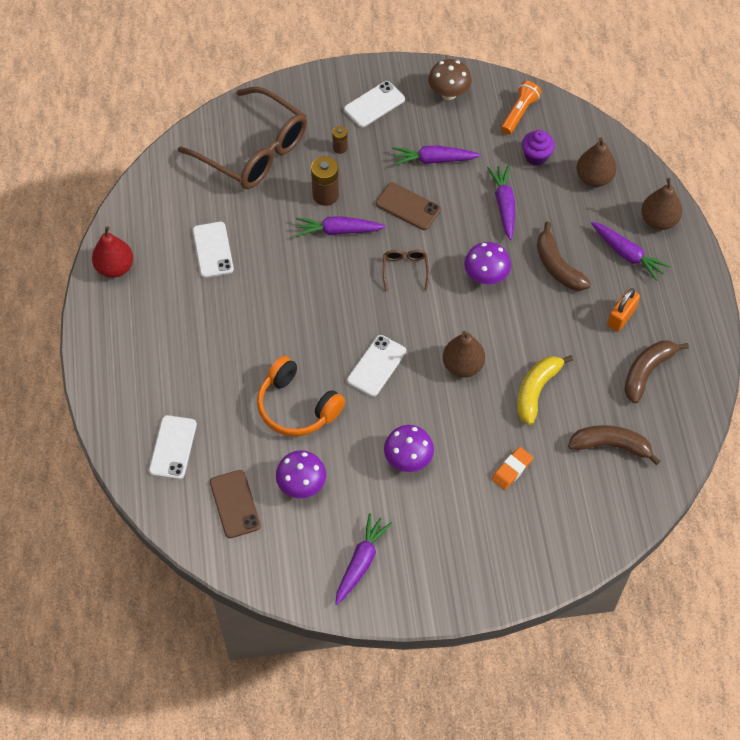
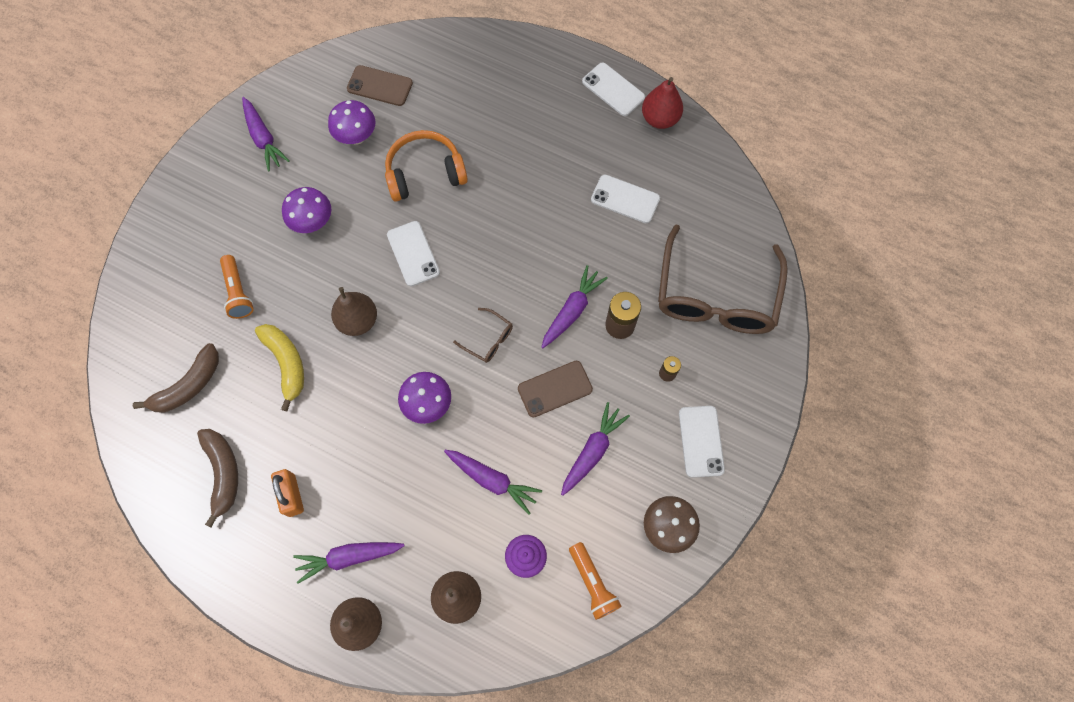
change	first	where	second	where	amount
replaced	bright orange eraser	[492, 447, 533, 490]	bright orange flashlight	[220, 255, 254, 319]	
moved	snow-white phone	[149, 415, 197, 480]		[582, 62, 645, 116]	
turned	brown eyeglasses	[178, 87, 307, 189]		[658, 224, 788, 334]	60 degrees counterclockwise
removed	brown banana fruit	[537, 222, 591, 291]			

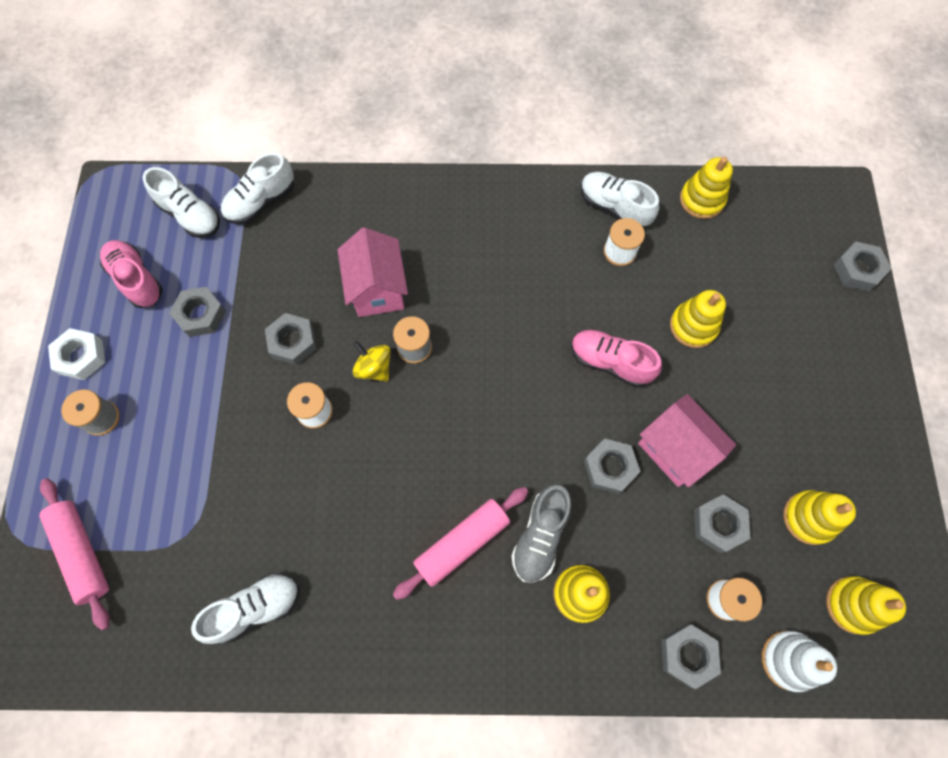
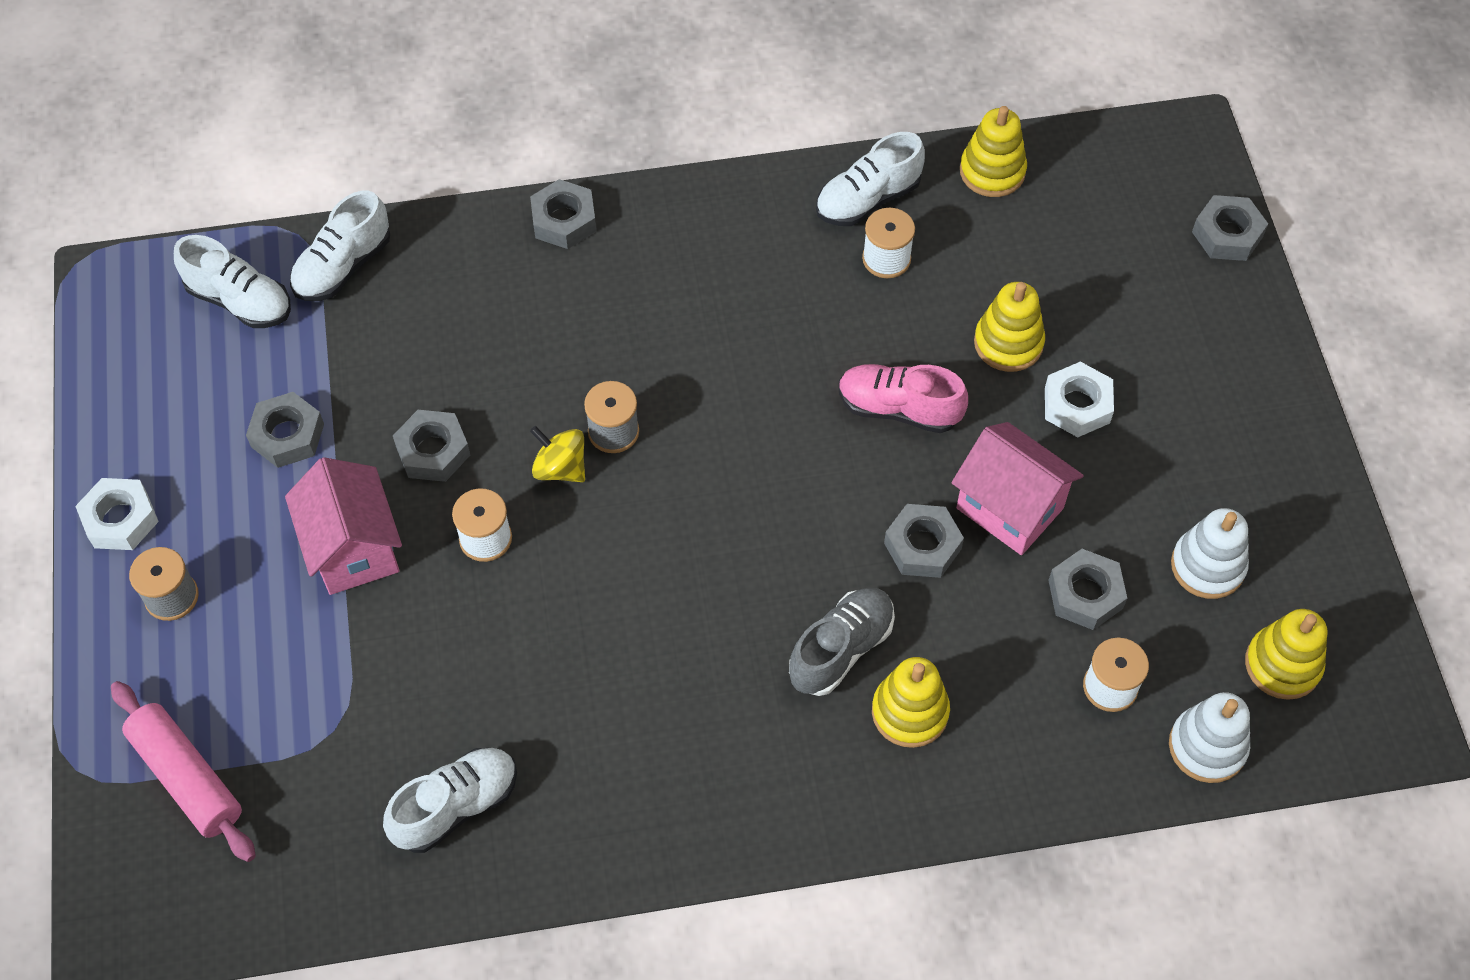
change	first	where	second	where	amount
moved	pink house	[338, 227, 408, 317]		[285, 457, 402, 595]	
moved	grey hexagon nut	[661, 624, 721, 689]		[530, 179, 596, 249]	
turned	grey lace-up shoe	[511, 484, 571, 583]		[789, 587, 895, 696]	150 degrees counterclockwise
turned	snow-white lace-up shoe	[581, 172, 659, 227]		[816, 132, 925, 226]	60 degrees counterclockwise
added			snow-white hexagon nut	[1045, 362, 1114, 437]	
recoloured	golden stacking toy	[783, 490, 856, 545]	snow-white stacking toy	[1171, 508, 1249, 599]	
removed	pink lace-up shoe	[100, 240, 163, 308]			
removed	pink dough roller	[393, 487, 528, 600]			

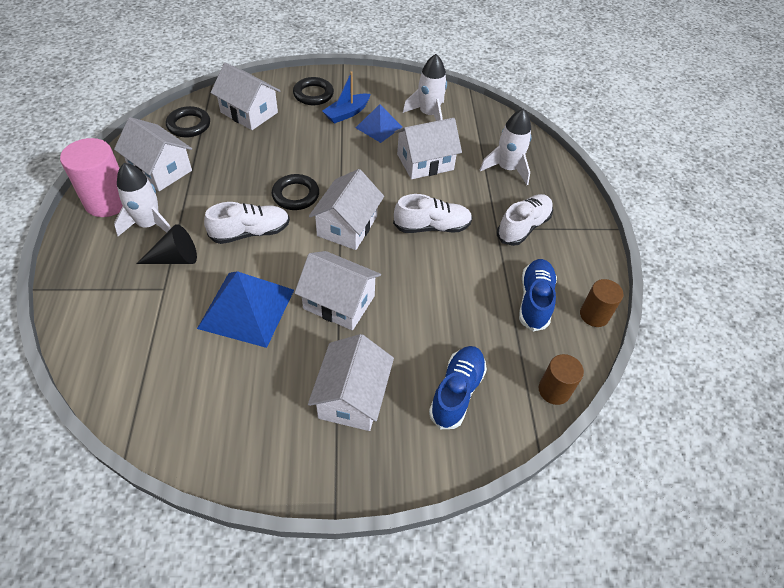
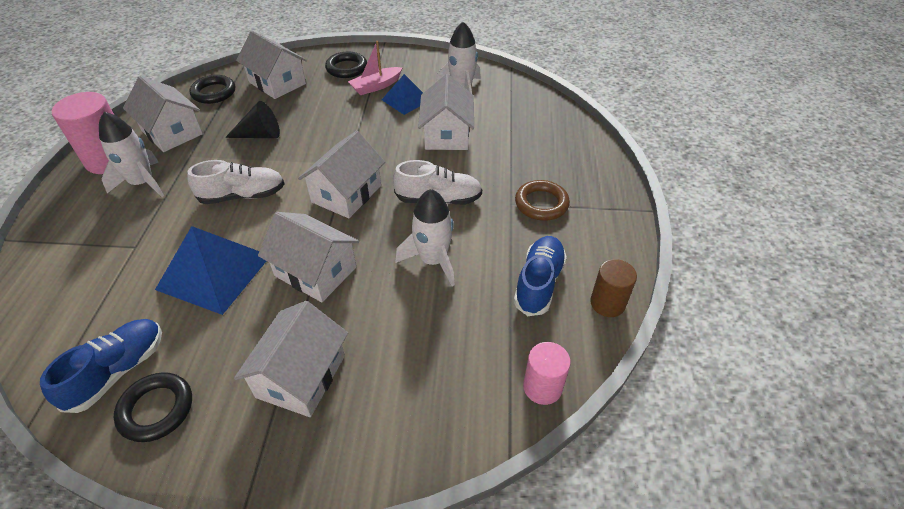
change	first	where	second	where	amount
moved	cobalt lace-up shoe	[429, 346, 487, 429]		[40, 319, 162, 413]	
moved	jet-black hoop	[272, 174, 319, 210]		[114, 372, 192, 442]	
moved	jet-black cone shape	[137, 224, 197, 264]		[225, 101, 280, 138]	
recoloured	cobalt sailboat	[322, 71, 370, 124]	pink sailboat	[348, 41, 403, 95]	
moved	snow-white rocket	[480, 109, 531, 185]		[395, 189, 455, 286]	
turned	snow-white house	[394, 118, 462, 179]		[418, 74, 474, 150]	75 degrees counterclockwise
replaced	snow-white lace-up shoe	[497, 194, 553, 246]	brown hoop	[515, 180, 570, 221]	
recoloured	brown cylinder	[539, 354, 584, 405]	pink cylinder	[523, 342, 571, 405]	

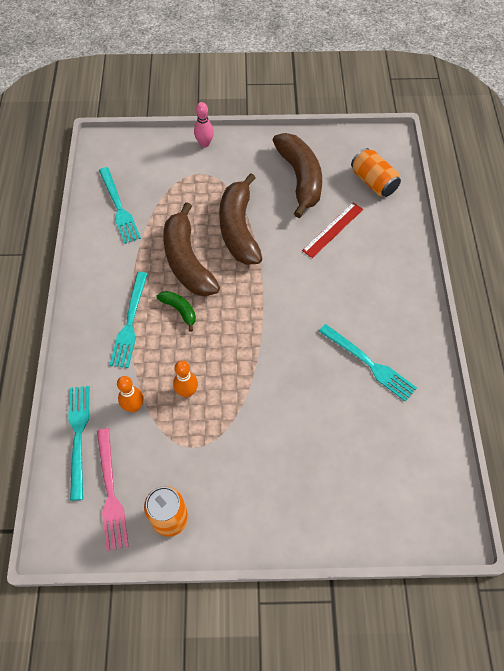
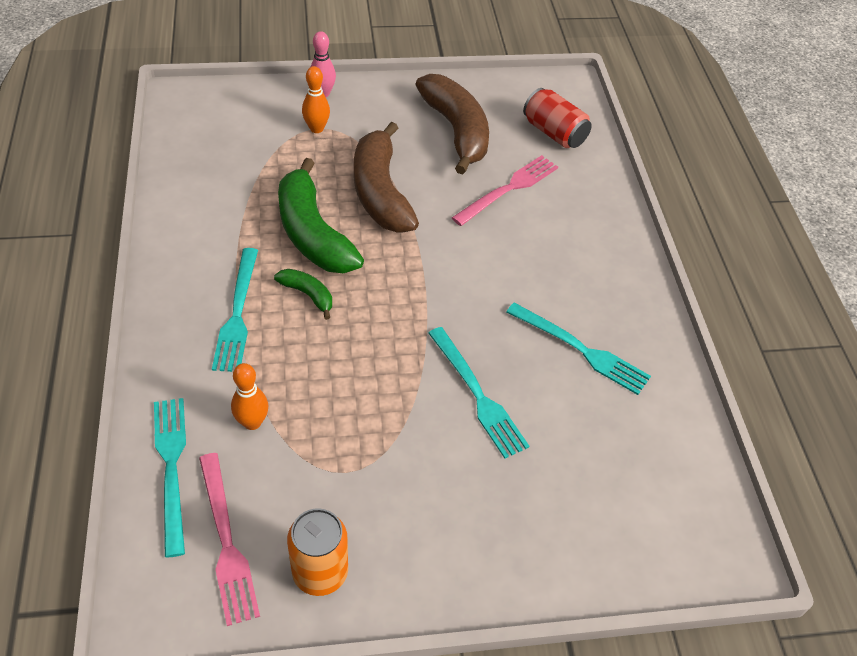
change	first	where	second	where	amount
recoloured	brown banana fruit	[163, 202, 220, 296]	leaf-green banana fruit	[278, 158, 364, 273]	
moved	bright orange tenpin	[173, 360, 198, 397]		[302, 66, 330, 133]	
moved	aqua table fork	[99, 167, 141, 244]		[428, 327, 529, 458]	
replaced	scarlet straightedge	[302, 202, 363, 258]	pink table fork	[452, 155, 558, 226]	
recoloured	bright orange soda can	[351, 148, 401, 197]	scarlet soda can	[523, 88, 592, 148]	

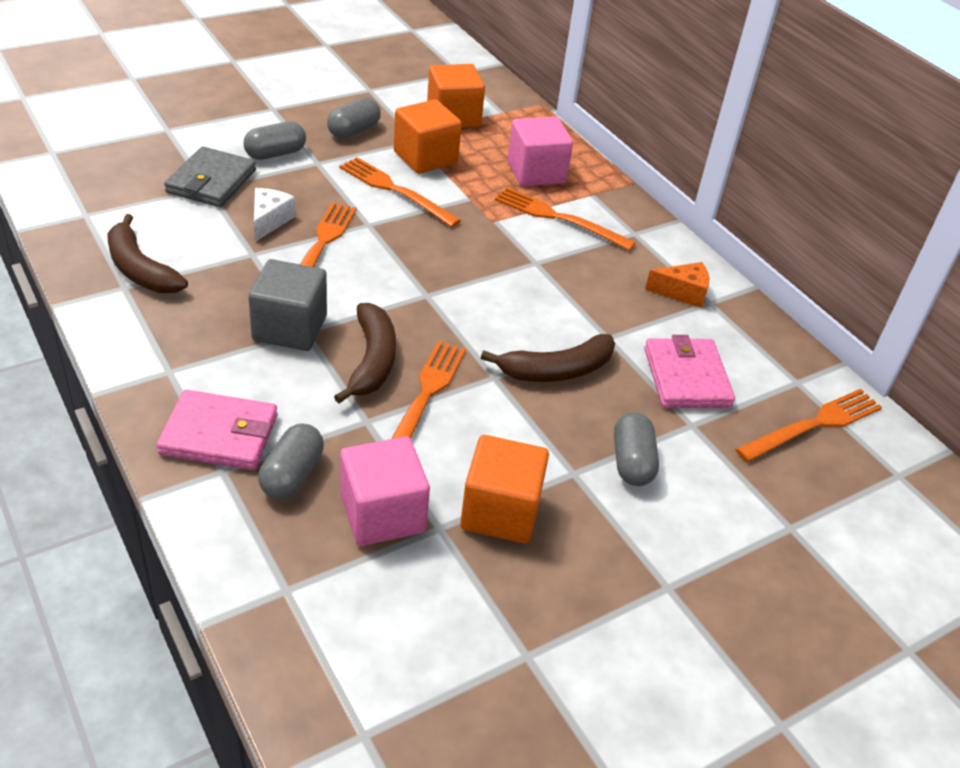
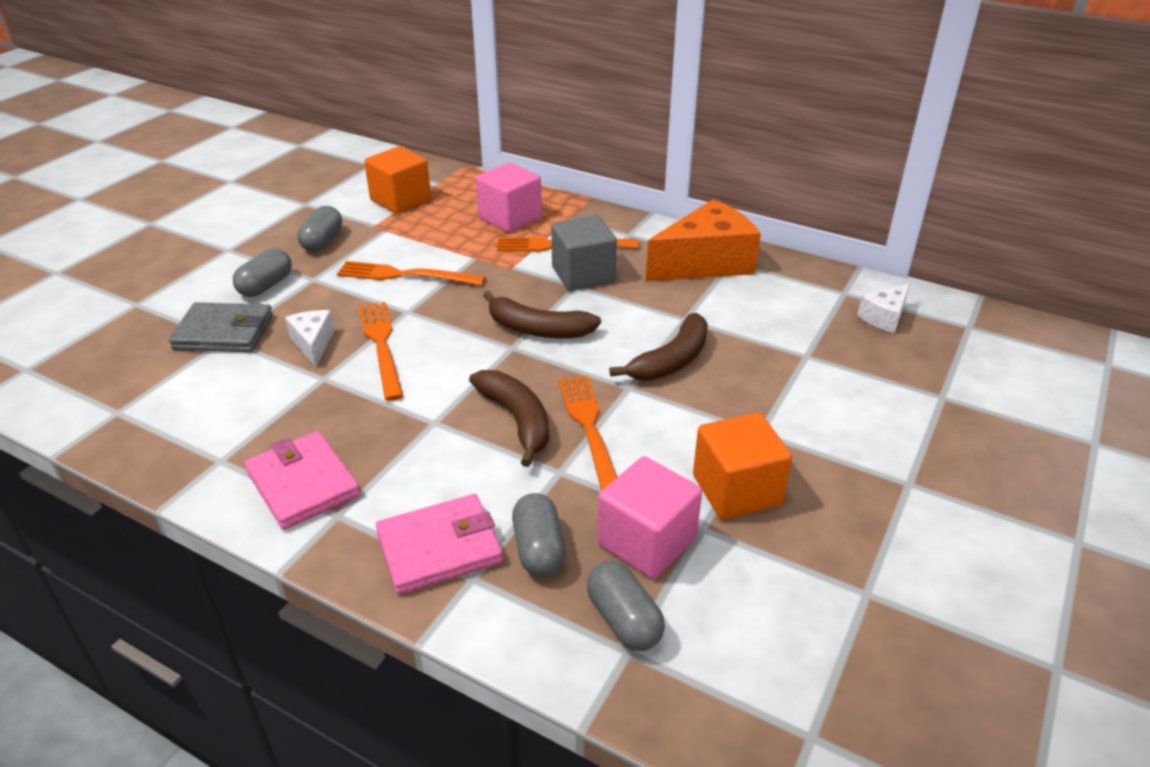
change	first	where	second	where	amount
turned	grey billfold	[164, 146, 256, 207]		[169, 302, 273, 352]	75 degrees counterclockwise
moved	pink billfold	[644, 335, 735, 408]		[244, 431, 360, 530]	
moved	brown banana fruit	[107, 214, 188, 293]		[483, 291, 601, 338]	
moved	grey solid cube	[248, 259, 327, 351]		[551, 215, 617, 291]	
moved	grey pill	[614, 412, 659, 486]		[587, 561, 665, 651]	
resized	bright orange cheese wedge	[645, 262, 709, 308]		[646, 199, 761, 281]	x2.04
replaced	bright orange table fork	[735, 389, 882, 462]	snow-white cheese wedge	[857, 283, 910, 333]	
removed	bright orange solid cube	[394, 99, 462, 174]			

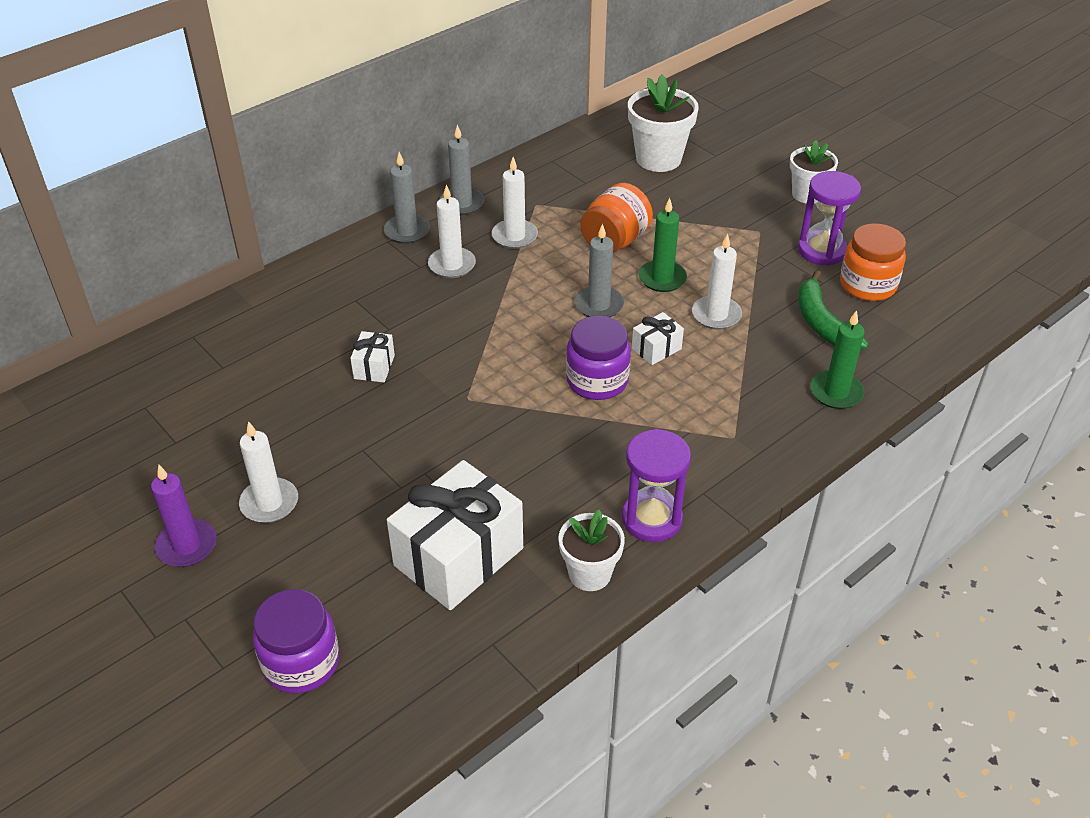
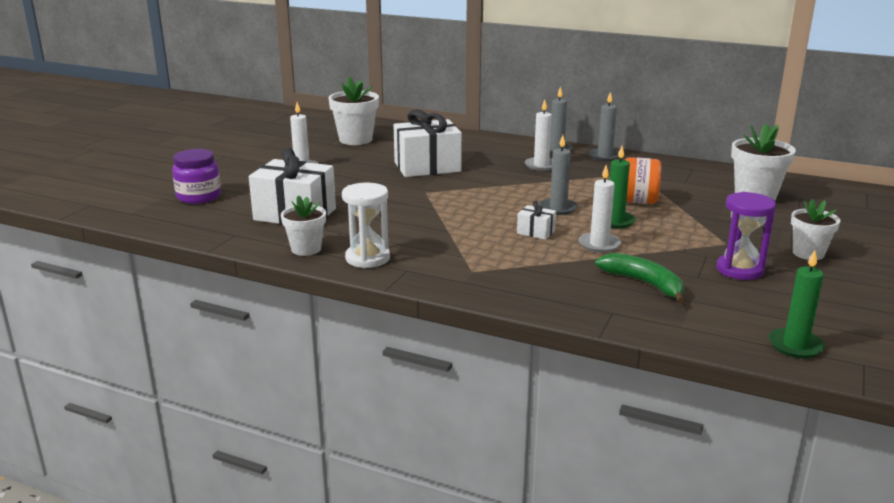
change	first	where	second	where	amount
added			snow-white plant pot	[328, 76, 379, 145]	
recoloured	violet sand timer	[622, 429, 691, 542]	snow-white sand timer	[342, 183, 390, 268]	
resized	snow-white gift	[350, 331, 395, 382]		[394, 109, 462, 177]	x2.21
turned	leaf-green banana fruit	[798, 270, 868, 350]		[595, 253, 685, 304]	90 degrees clockwise
moved	leaf-green wax candle	[810, 310, 865, 409]		[769, 250, 825, 358]	
removed	violet wax candle	[151, 465, 217, 567]			
removed	snow-white wax candle	[492, 157, 538, 249]			
removed	violet jam jar	[566, 316, 631, 400]			
removed	bright orange jam jar	[840, 223, 906, 301]			

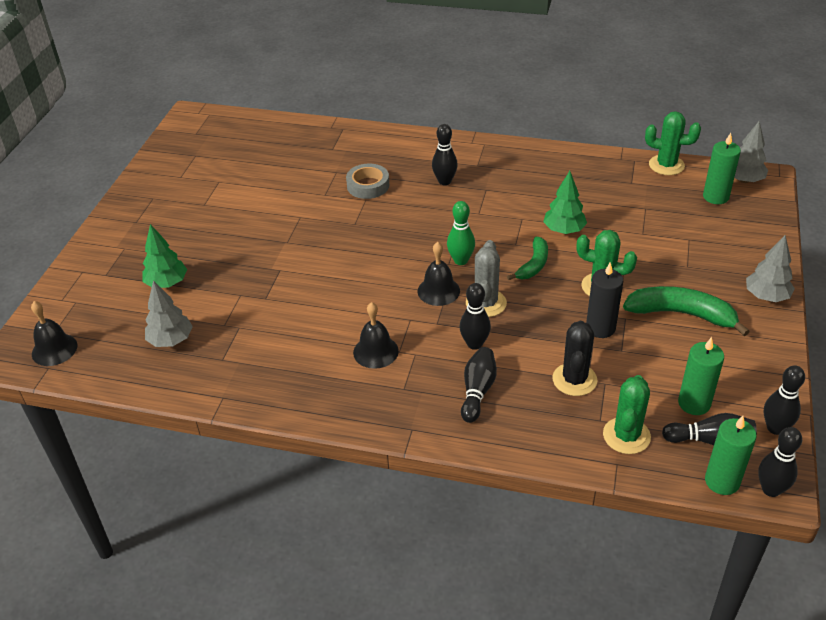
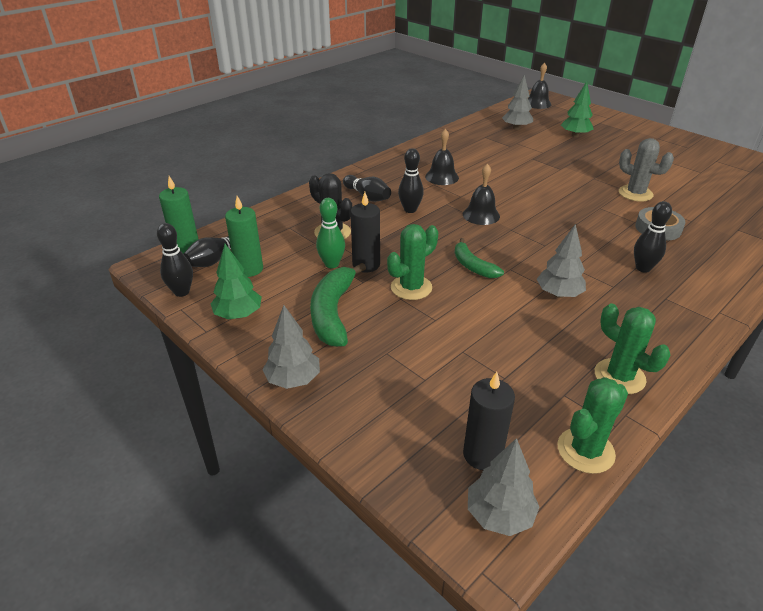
change	first	where	second	where	amount
moved	leaf-green fir tree	[543, 171, 587, 234]		[211, 244, 262, 319]	
turned	leaf-green banana fruit	[623, 286, 750, 336]		[310, 263, 366, 347]	135 degrees clockwise
moved	leaf-green tenpin	[447, 201, 475, 265]		[316, 198, 345, 268]	
recoloured	leaf-green wax candle	[703, 133, 741, 204]	jet-black wax candle	[463, 372, 515, 470]	
added			grey fir tree	[537, 224, 586, 298]	
moved	leaf-green saguaro cactus	[603, 375, 651, 454]		[595, 304, 670, 394]	
moved	grey saguaro cactus	[466, 240, 507, 317]		[619, 138, 674, 202]	
removed	jet-black tenpin	[758, 427, 802, 497]			

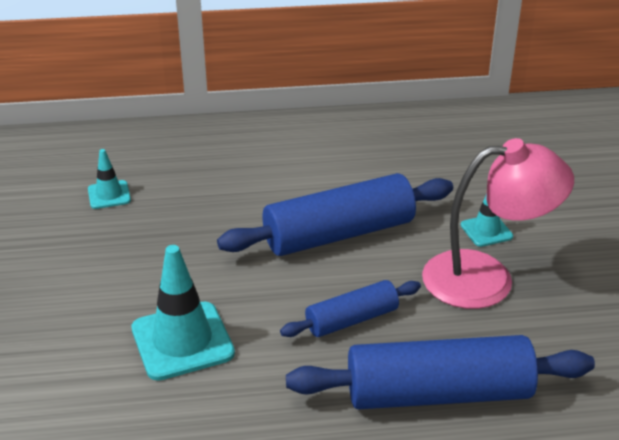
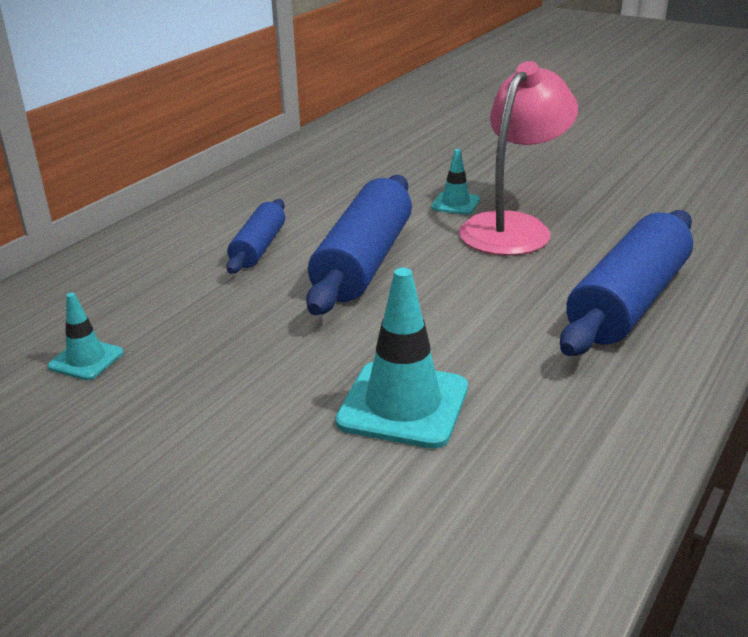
change	first	where	second	where	amount
moved	cobalt dough roller	[280, 280, 421, 337]		[226, 199, 285, 274]	

